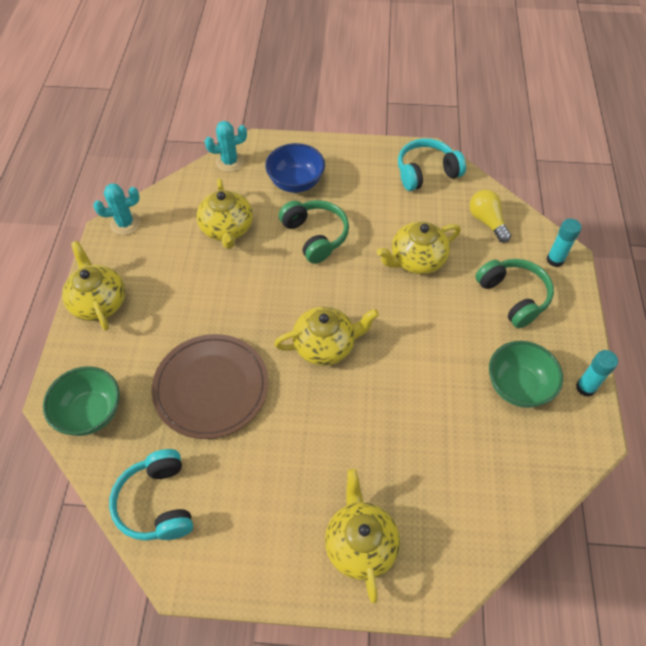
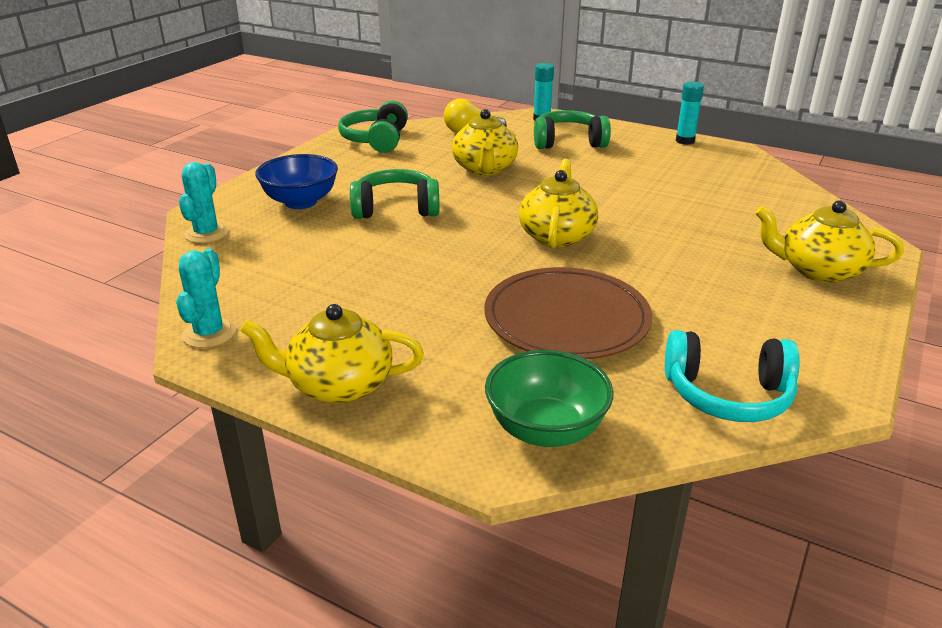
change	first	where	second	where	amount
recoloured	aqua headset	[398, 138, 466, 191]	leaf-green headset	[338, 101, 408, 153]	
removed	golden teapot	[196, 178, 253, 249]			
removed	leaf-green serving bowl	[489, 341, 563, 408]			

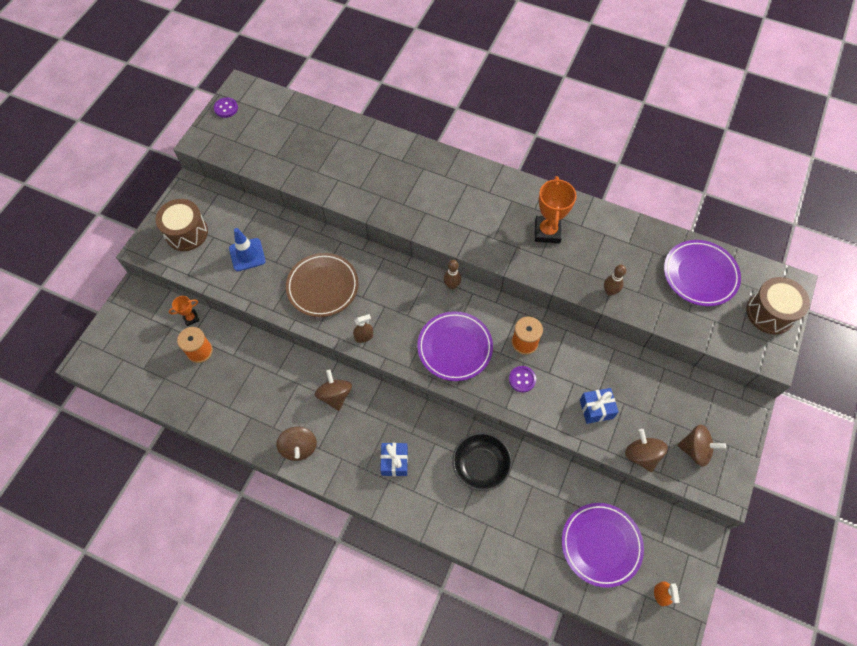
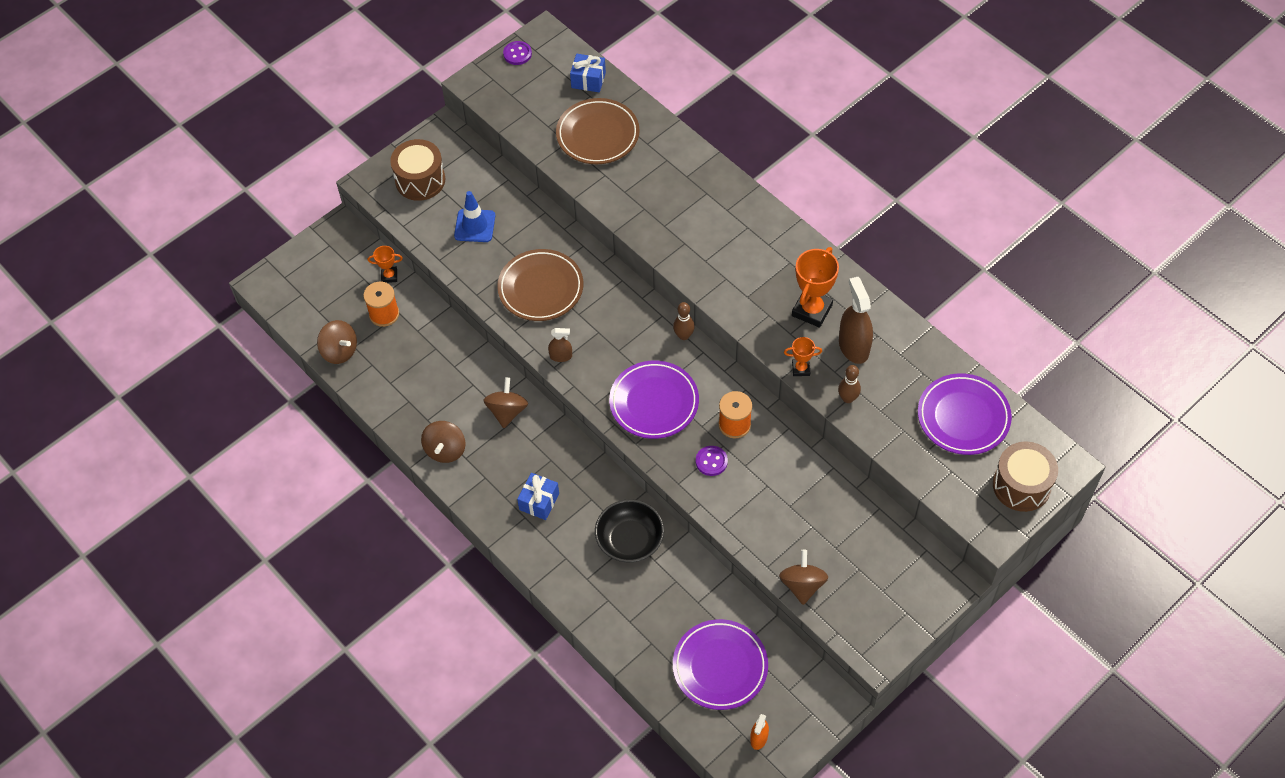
change	first	where	second	where	amount
moved	brown whirligig	[677, 424, 726, 467]		[317, 320, 357, 364]	
added			brown flat dish	[556, 98, 640, 164]	
moved	cobalt gift	[580, 388, 619, 424]		[570, 54, 606, 92]	
added			bright orange trophy	[784, 337, 822, 376]	
added			brown spray bottle	[839, 277, 873, 364]	

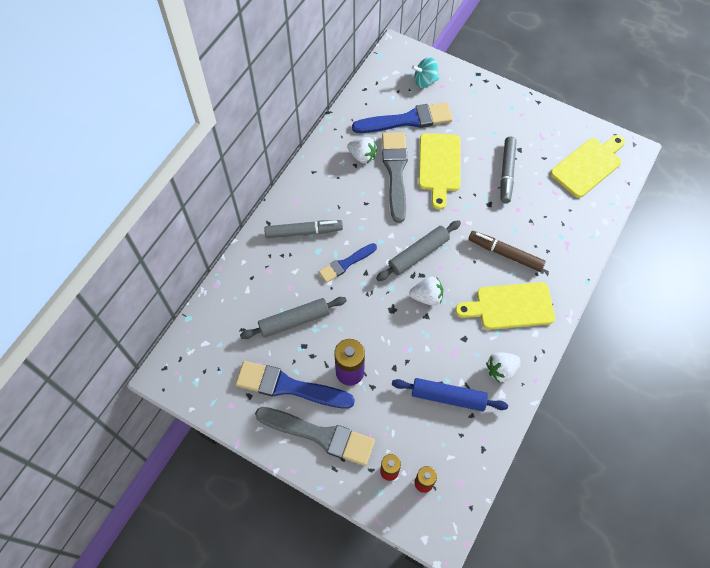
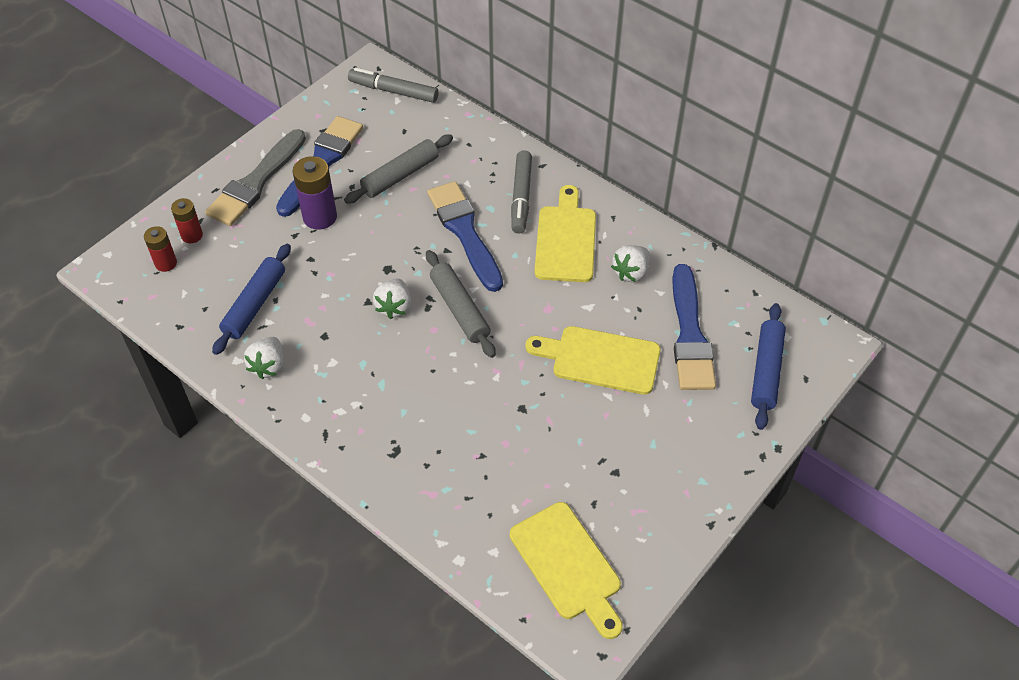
change	first	where	second	where	amount
turned	snow-white toy strawberry	[486, 352, 521, 383]		[244, 337, 284, 379]	150 degrees counterclockwise
turned	grey dough roller	[240, 297, 347, 339]		[344, 134, 453, 204]	60 degrees clockwise
moved	grey marker	[501, 137, 517, 203]		[348, 68, 439, 103]	
resized	cobalt paintbrush	[319, 243, 377, 283]		[427, 181, 503, 292]	x1.70
moved	golden cutting board	[455, 282, 555, 330]		[534, 185, 596, 282]	
replaced	aqua whirligig	[412, 57, 439, 88]	cobalt dough roller	[751, 303, 786, 430]	
removed	grey paintbrush	[382, 132, 408, 223]			
removed	brown marker	[469, 231, 546, 272]			

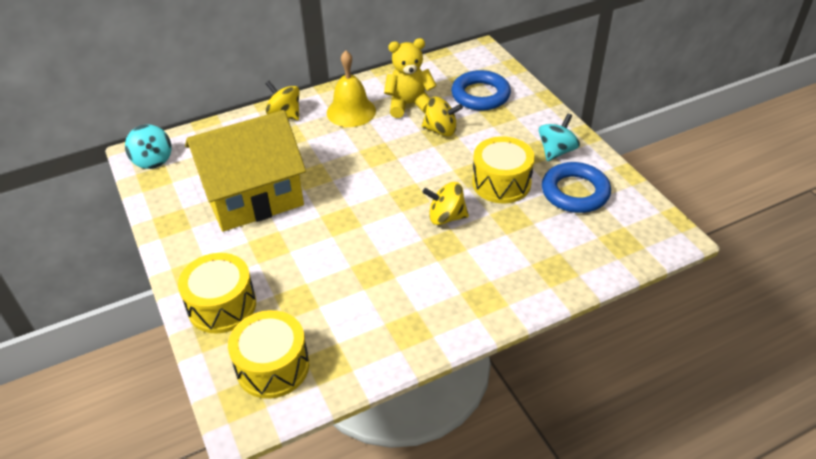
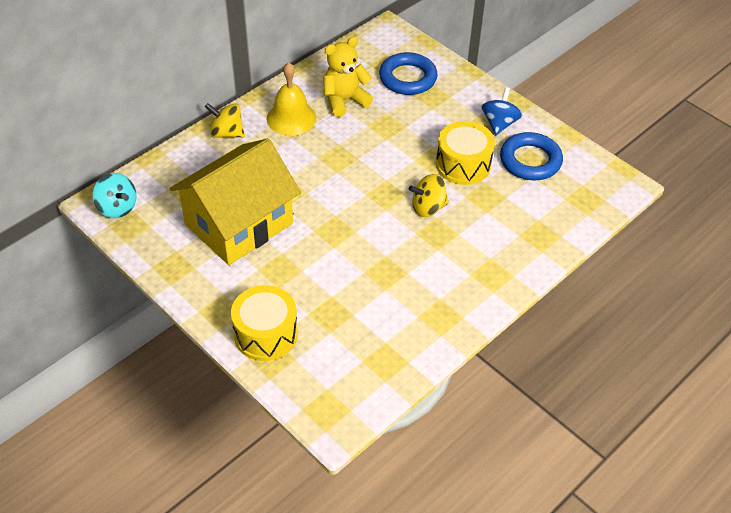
change	first	where	second	where	amount
recoloured	aqua whirligig	[539, 113, 580, 161]	cobalt whirligig	[482, 87, 522, 135]	
removed	golden snare drum	[228, 310, 309, 399]			
removed	golden whirligig	[422, 97, 463, 136]			

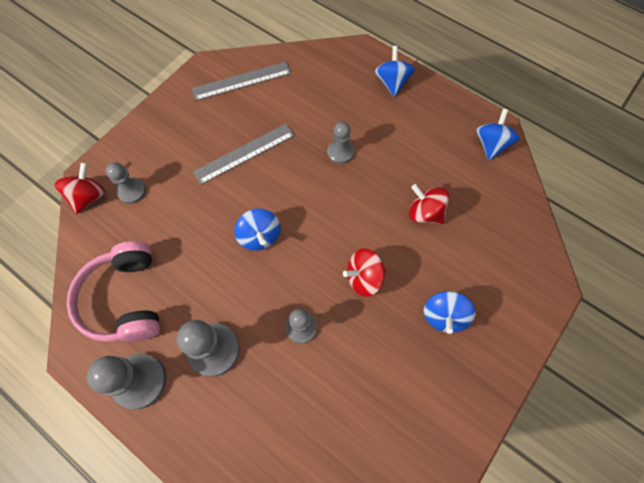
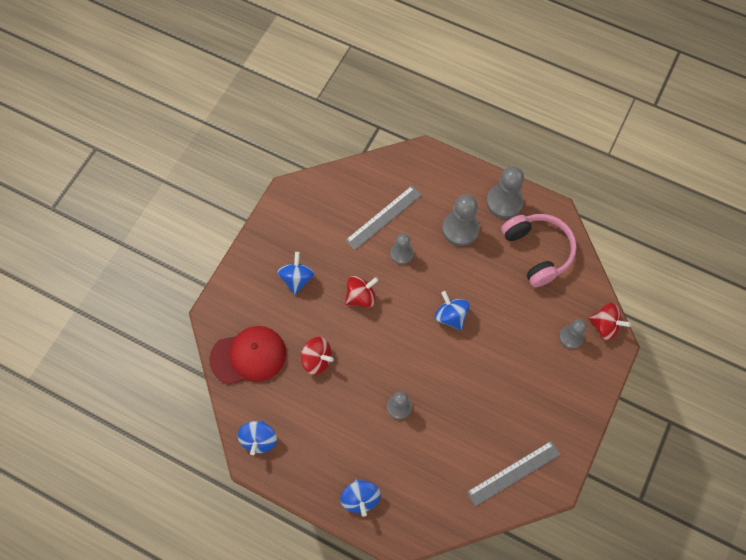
change	first	where	second	where	amount
added			scarlet peaked cap	[209, 326, 286, 385]	
moved	grey straightedge	[193, 124, 295, 185]		[345, 186, 422, 250]	
turned	scarlet whirligig	[55, 162, 105, 214]		[589, 303, 631, 340]	75 degrees counterclockwise

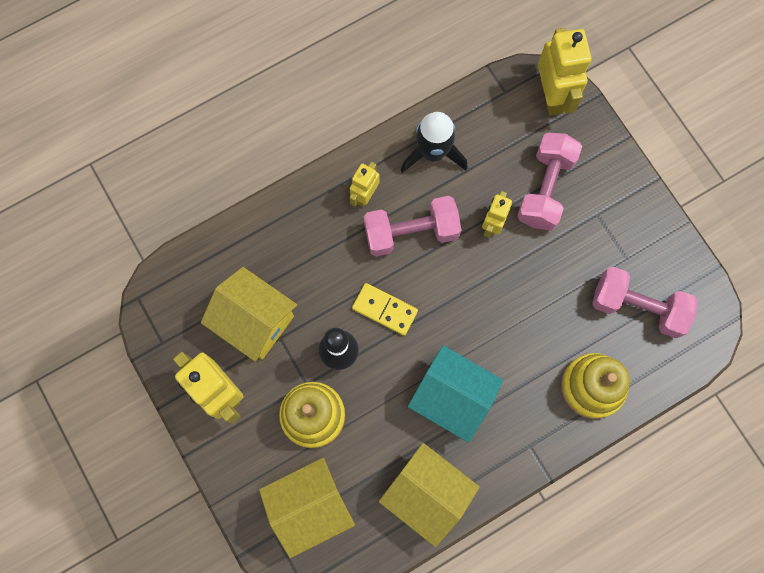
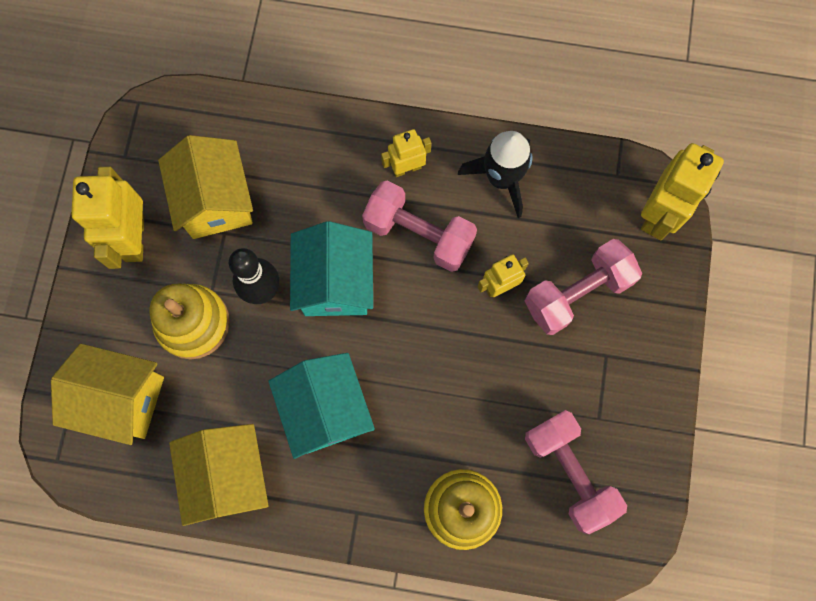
change	first	where	second	where	amount
replaced	golden domino piece	[352, 283, 418, 336]	aqua house	[290, 221, 373, 316]	

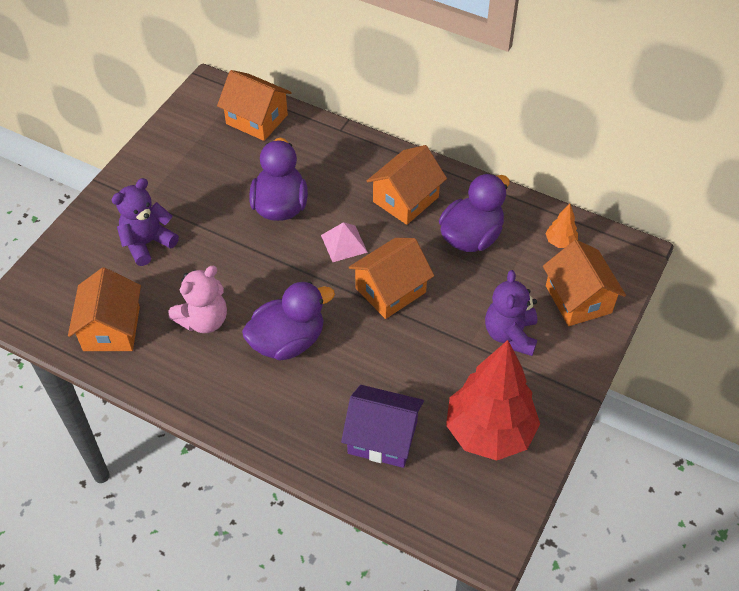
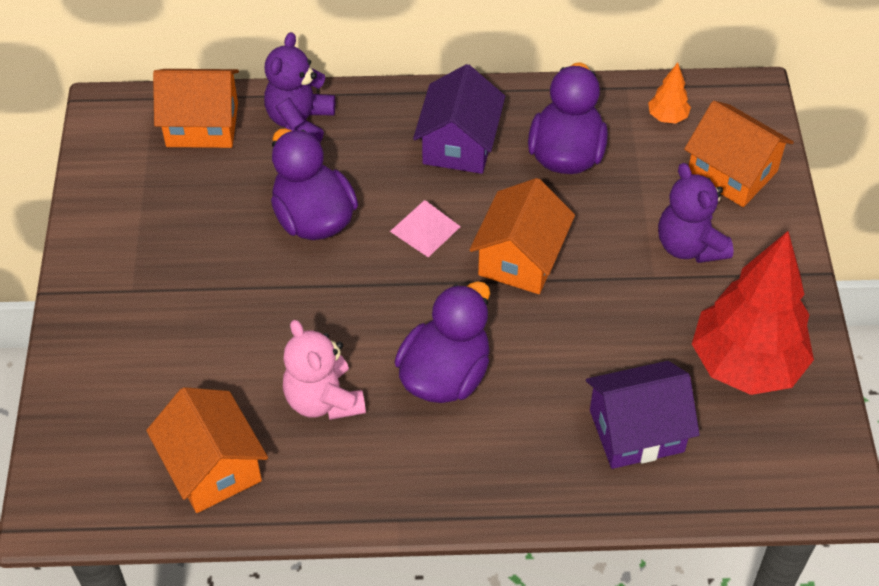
change	first	where	second	where	amount
moved	violet teddy	[112, 178, 179, 266]		[264, 32, 335, 142]	
turned	pink teddy	[169, 266, 227, 333]		[283, 320, 366, 420]	135 degrees clockwise
recoloured	bright orange house	[367, 145, 447, 225]	violet house	[413, 64, 505, 174]	

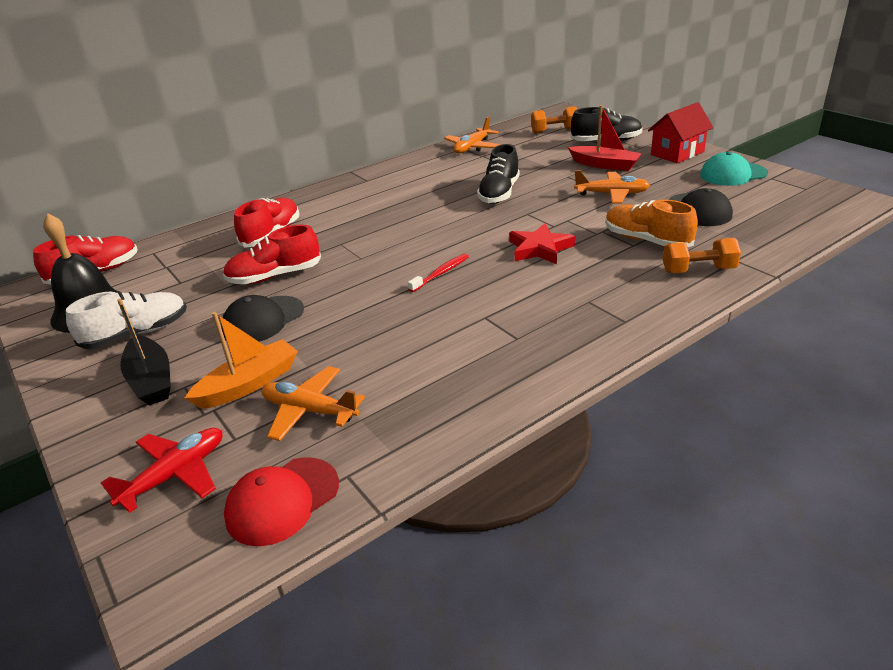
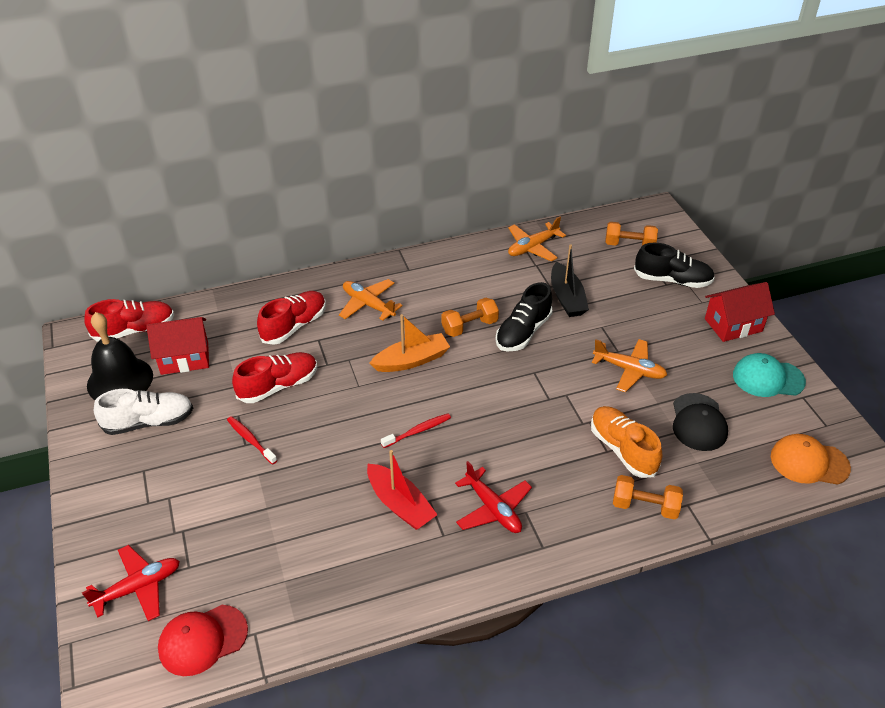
change	first	where	second	where	amount
added			scarlet house	[146, 317, 209, 375]	
replaced	jet-black peaked cap	[221, 295, 304, 342]	scarlet toothbrush	[227, 416, 277, 465]	
turned	scarlet lace-up shoe	[223, 225, 321, 284]		[232, 352, 317, 403]	150 degrees clockwise
moved	bright orange plane	[261, 366, 365, 441]		[339, 279, 402, 321]	
moved	scarlet sailboat	[568, 105, 642, 171]		[367, 450, 438, 530]	
moved	bright orange sailboat	[185, 312, 298, 409]		[369, 314, 450, 372]	
added			bright orange hand weight	[441, 298, 499, 337]	
added			scarlet plane	[455, 461, 532, 533]	
moved	jet-black sailboat	[117, 298, 171, 406]		[551, 244, 589, 317]	
added			bright orange peaked cap	[771, 434, 851, 485]	
removed	scarlet five-pointed star	[509, 223, 575, 264]			

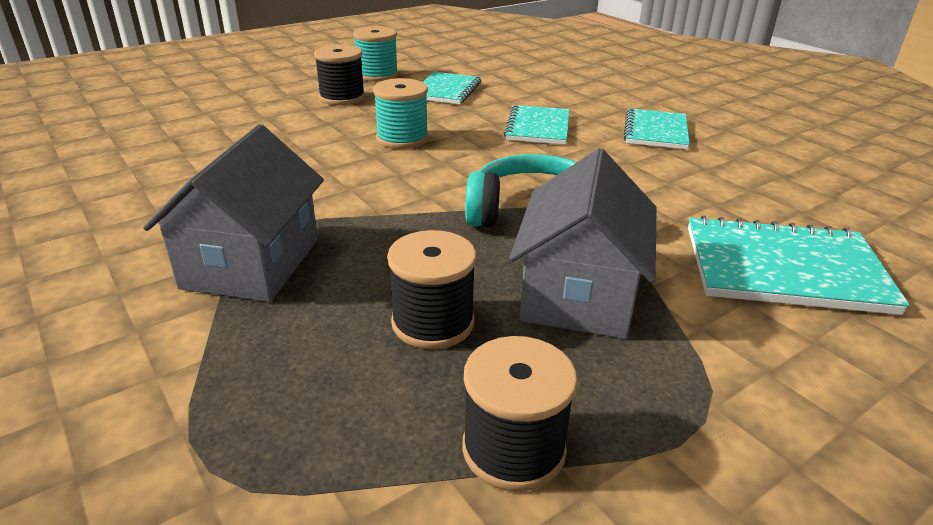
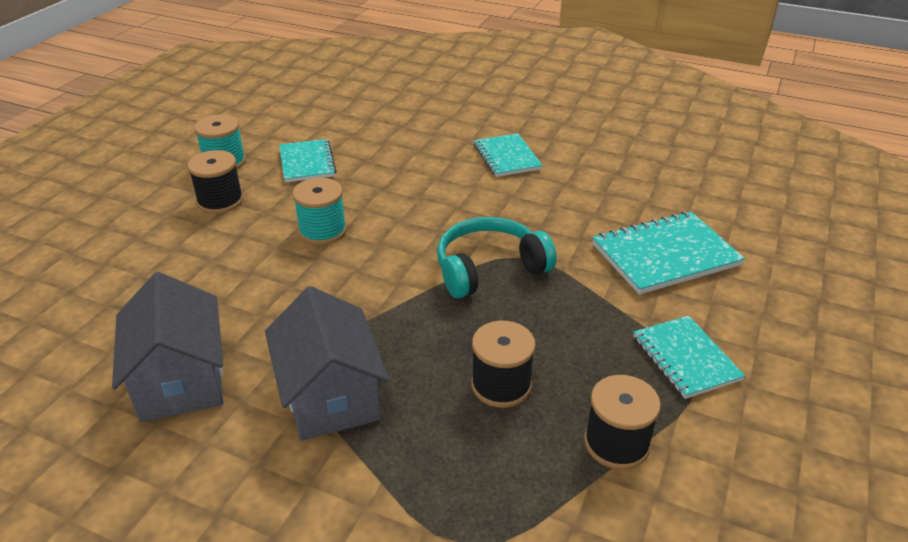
change	first	where	second	where	amount
moved	grey house	[509, 148, 657, 339]		[112, 272, 223, 422]	
moved	aqua notebook	[504, 105, 569, 145]		[633, 316, 745, 399]	

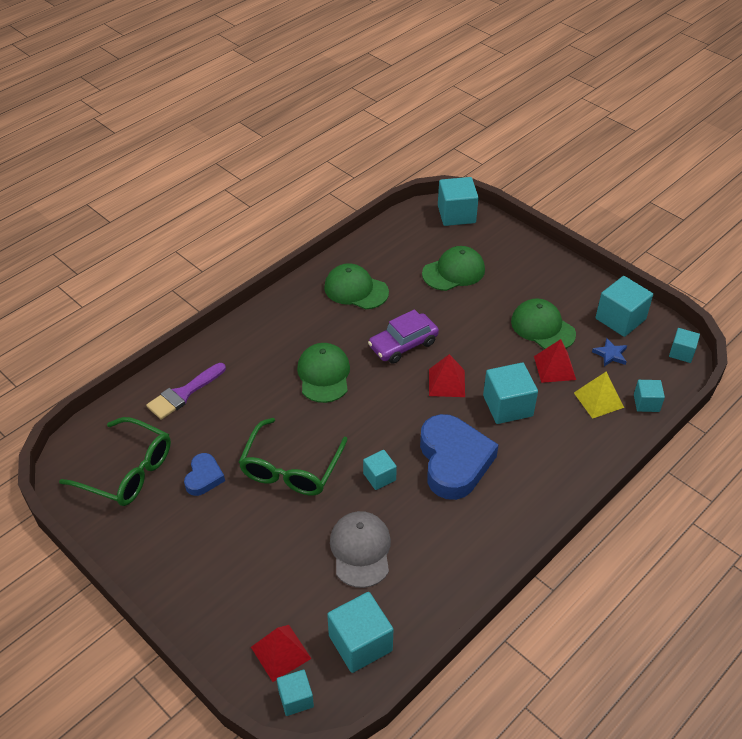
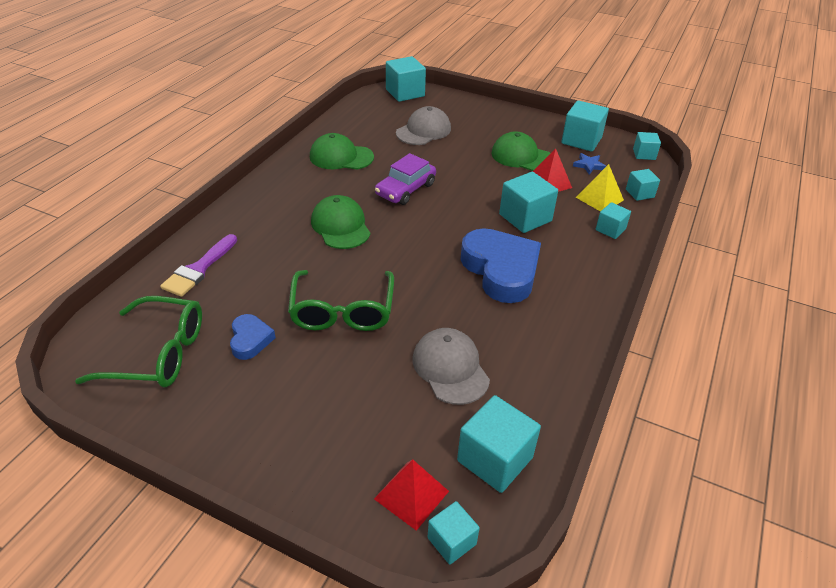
change	first	where	second	where	amount
recoloured	leaf-green peaked cap	[422, 246, 485, 291]	grey peaked cap	[396, 106, 451, 145]	
moved	aqua solid cube	[363, 450, 397, 490]		[596, 202, 631, 239]	
removed	scarlet pyramid	[429, 354, 465, 397]			

